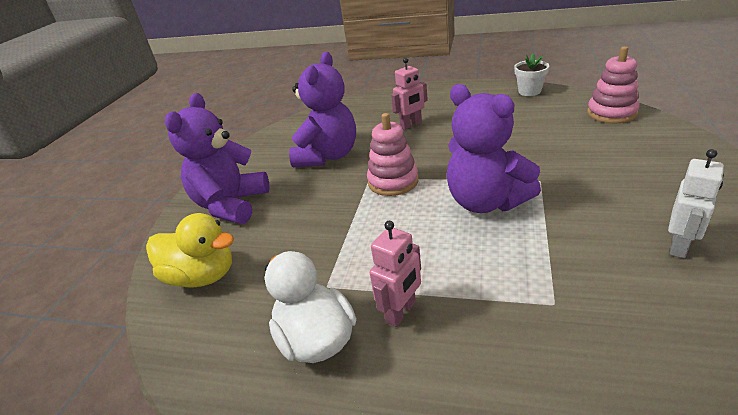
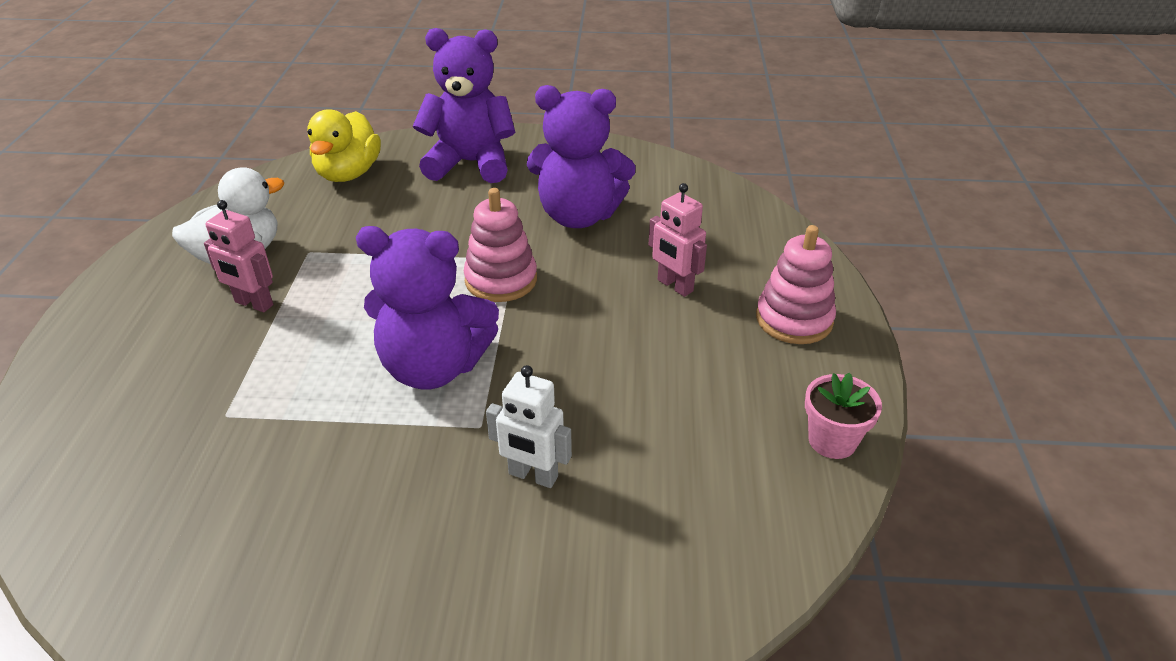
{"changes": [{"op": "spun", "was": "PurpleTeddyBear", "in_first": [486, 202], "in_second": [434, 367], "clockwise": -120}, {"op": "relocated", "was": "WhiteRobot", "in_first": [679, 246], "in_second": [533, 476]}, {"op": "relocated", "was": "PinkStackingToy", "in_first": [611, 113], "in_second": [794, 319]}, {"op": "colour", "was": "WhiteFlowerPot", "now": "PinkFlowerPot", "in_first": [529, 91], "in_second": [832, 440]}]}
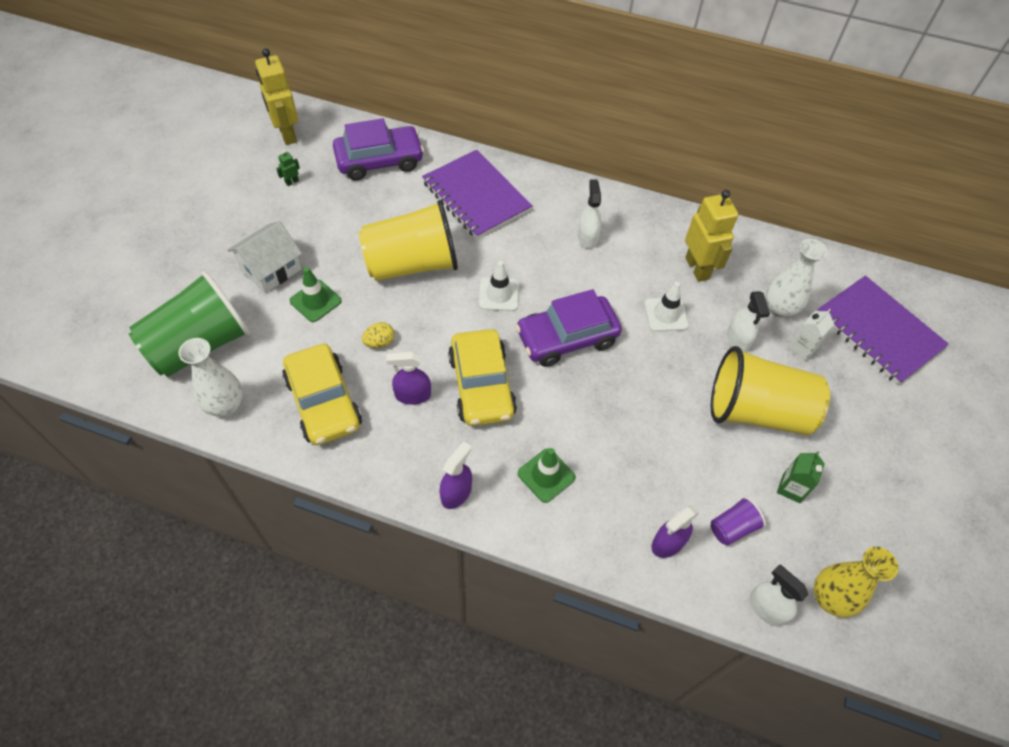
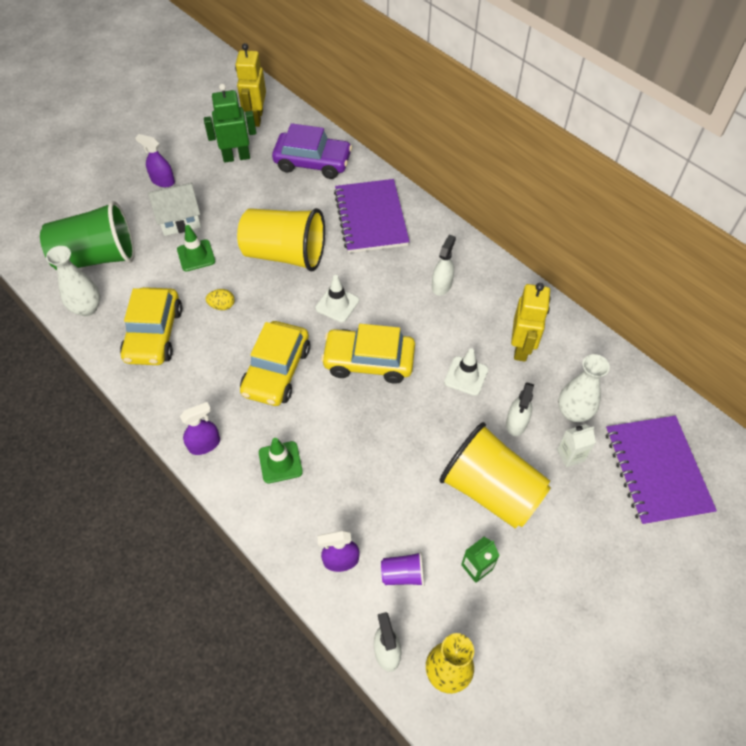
{"changes": [{"op": "relocated", "was": "PurpleSprayBottle", "in_first": [412, 395], "in_second": [162, 181]}, {"op": "size", "was": "GreenRobot", "in_first": [292, 182], "in_second": [236, 157], "ratio": 2.45}, {"op": "colour", "was": "PurpleCar", "now": "YellowCar", "in_first": [566, 338], "in_second": [369, 361]}]}
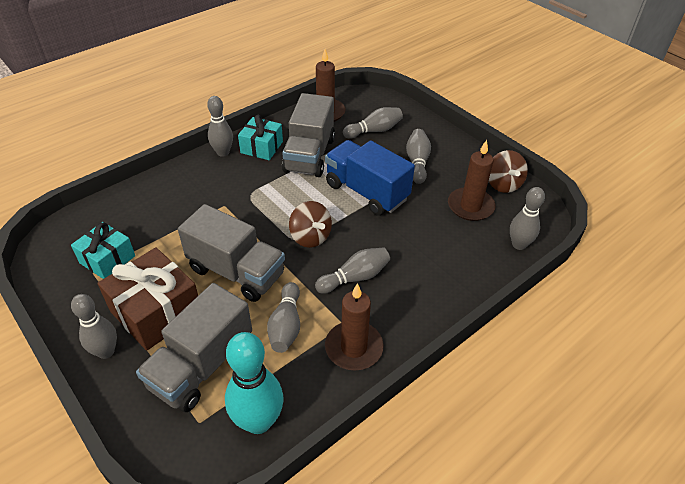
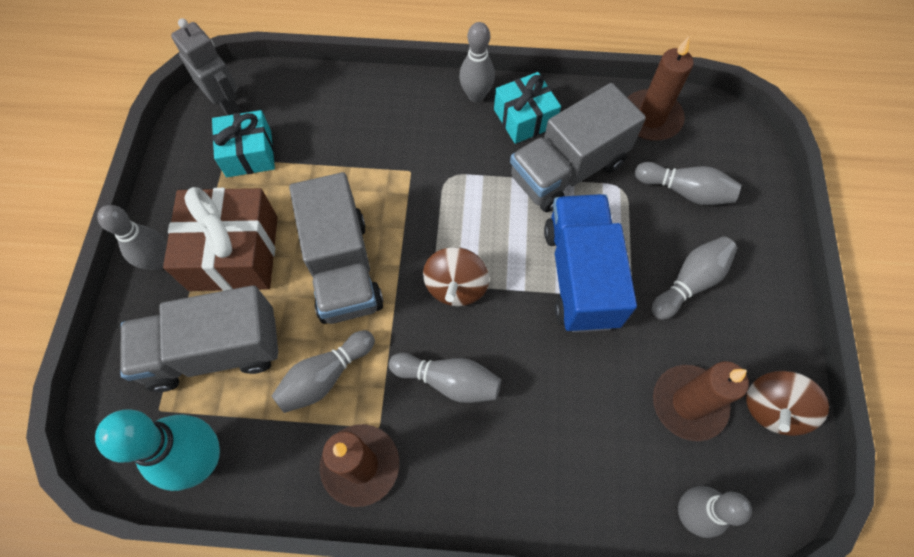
{"changes": [{"op": "appeared", "now": "GreyRobot", "in_second": [226, 104]}]}
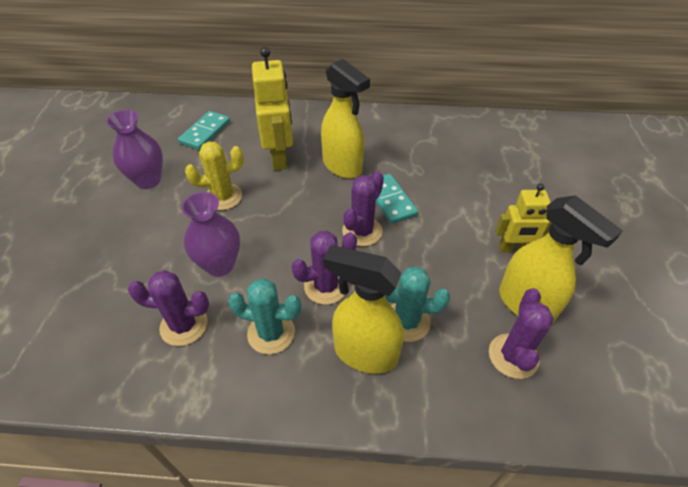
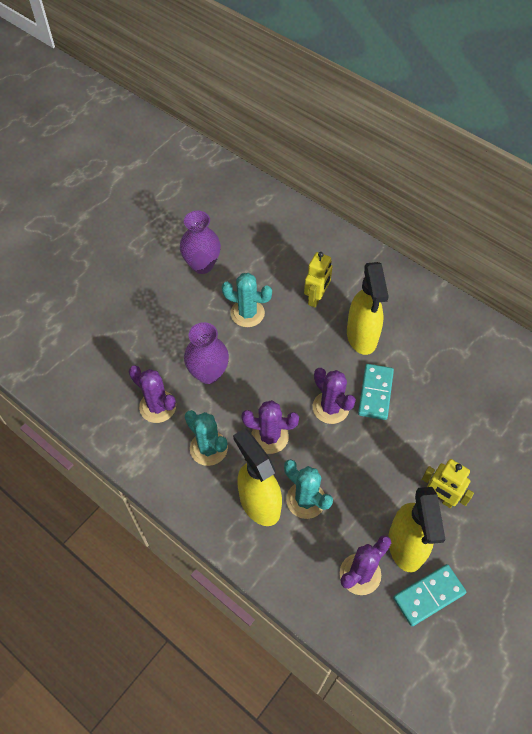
{"changes": [{"op": "colour", "was": "YellowCactus", "now": "TurquoiseCactus", "in_first": [223, 197], "in_second": [247, 313]}, {"op": "size", "was": "YellowRobot", "in_first": [279, 157], "in_second": [316, 298], "ratio": 0.64}, {"op": "spun", "was": "PurpleCactus", "in_first": [362, 231], "in_second": [330, 407], "clockwise": 75}, {"op": "relocated", "was": "TurquoiseDomino", "in_first": [205, 132], "in_second": [429, 596]}]}
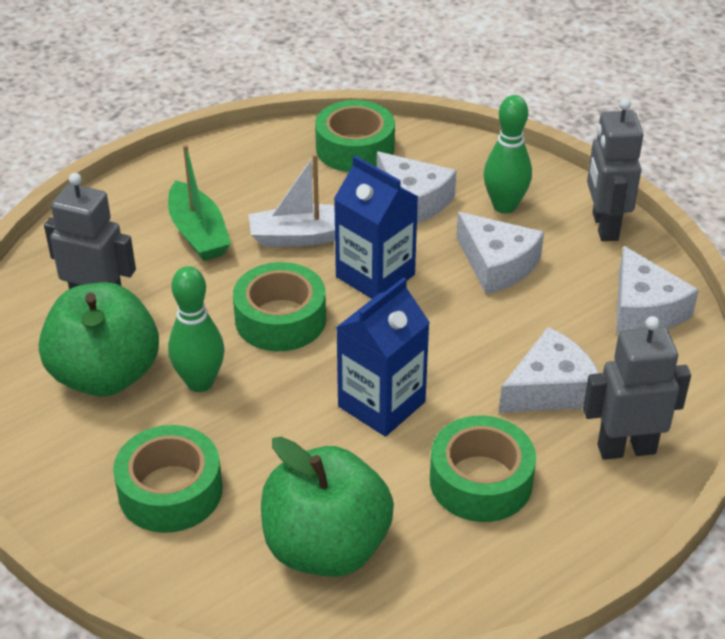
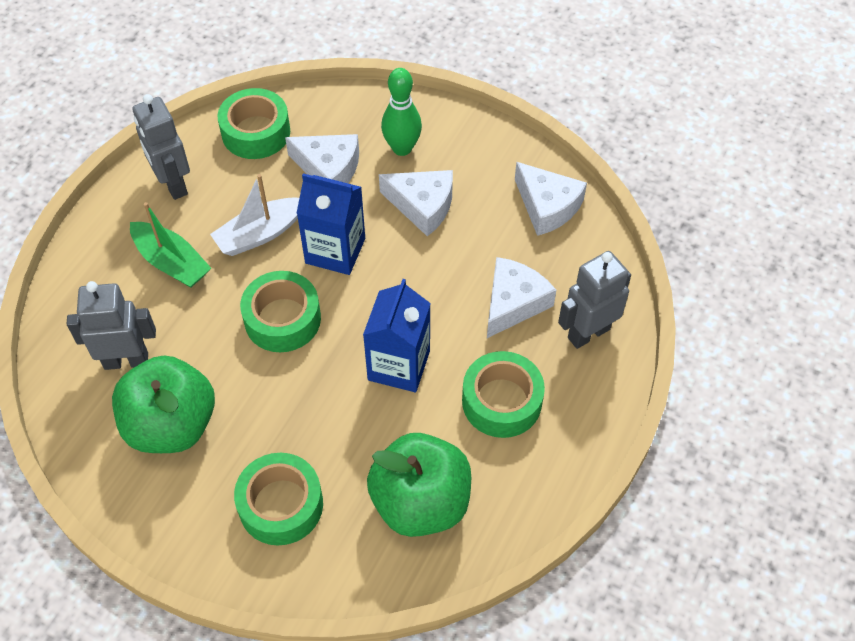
{"changes": [{"op": "relocated", "was": "GreyRobot", "in_first": [604, 226], "in_second": [173, 184]}, {"op": "missing", "was": "GreenBowlingPin", "in_first": [200, 382]}]}
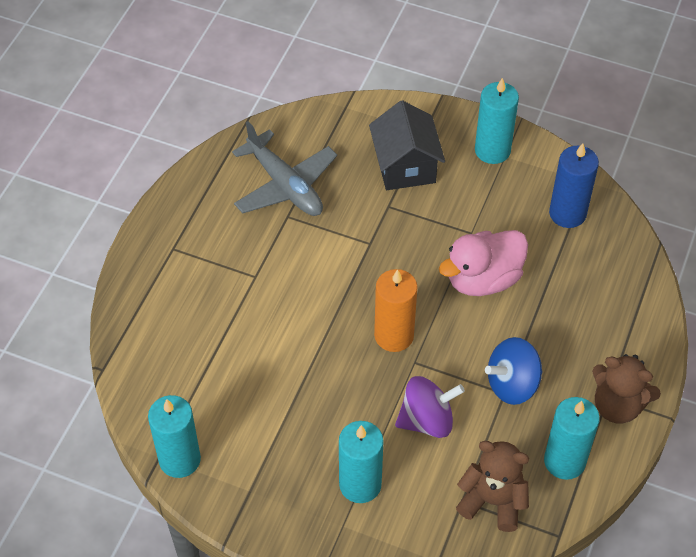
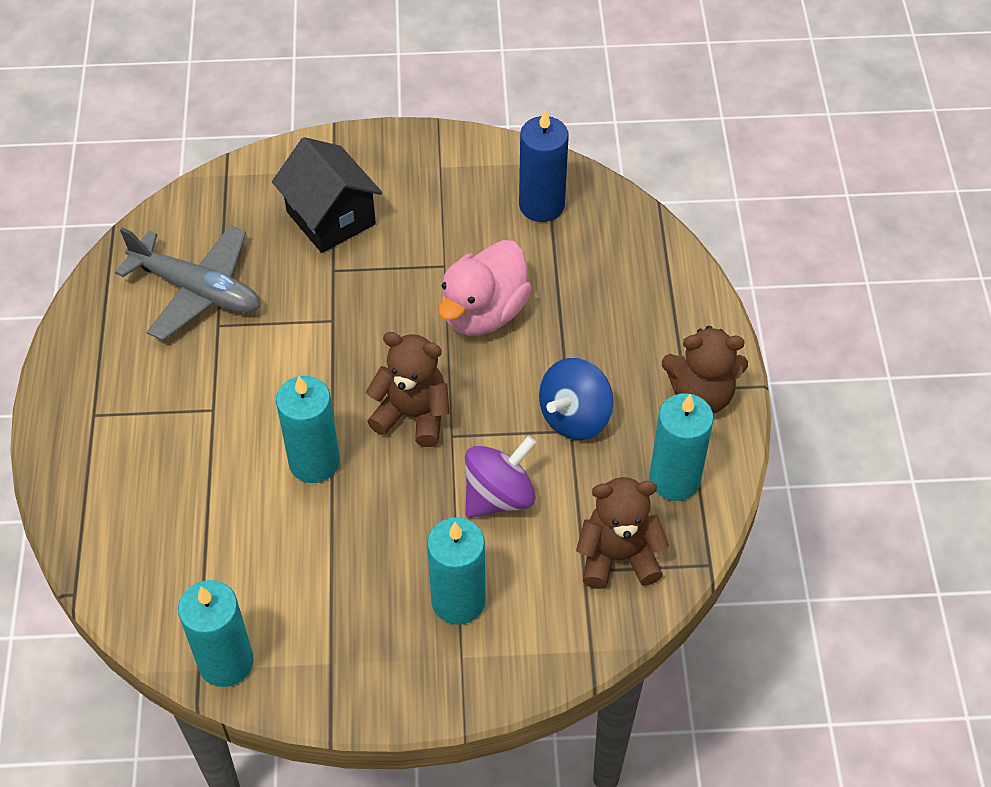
{"changes": [{"op": "relocated", "was": "TurquoiseCandle", "in_first": [492, 150], "in_second": [314, 462]}, {"op": "exchanged", "was": "OrangeCandle", "now": "BrownTeddyBear", "in_first": [394, 335], "in_second": [413, 415]}]}
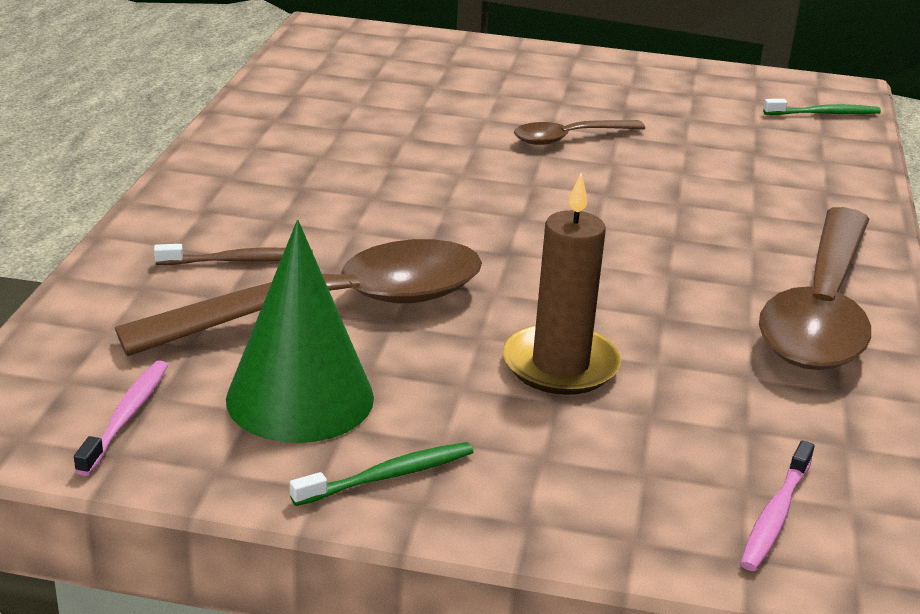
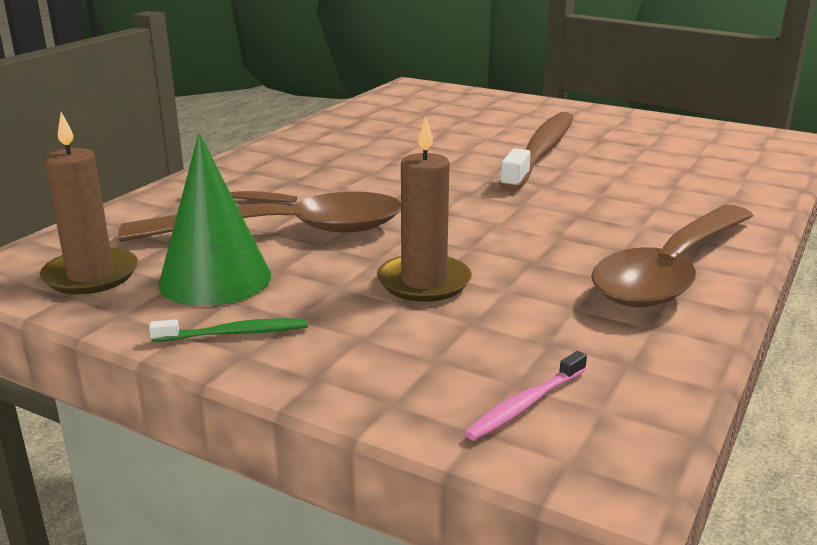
{"changes": [{"op": "exchanged", "was": "PinkToothbrush", "now": "BrownCandle", "in_first": [126, 416], "in_second": [91, 275]}, {"op": "exchanged", "was": "BrownSpoon", "now": "BrownToothbrush", "in_first": [569, 138], "in_second": [541, 152]}, {"op": "missing", "was": "GreenToothbrush", "in_first": [824, 114]}]}
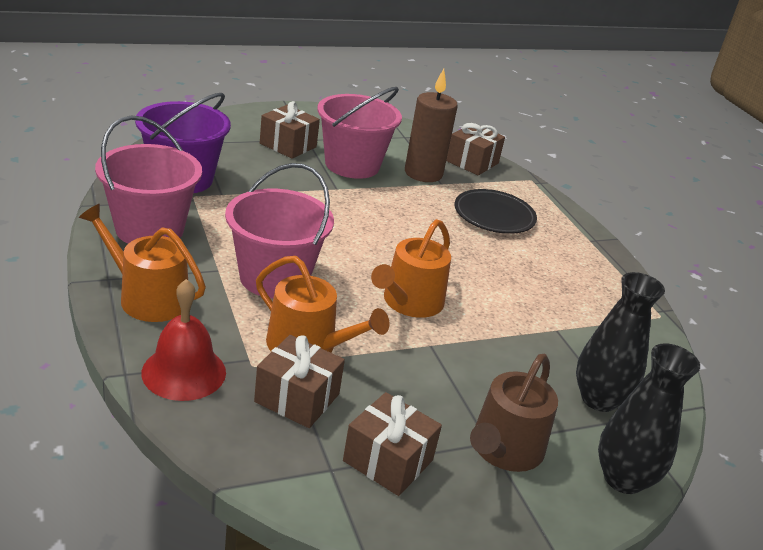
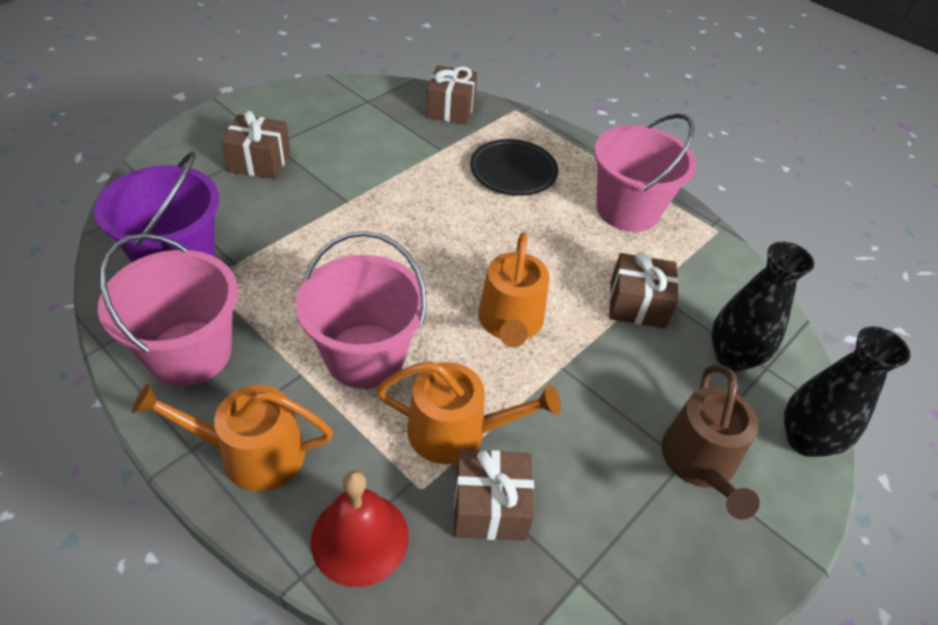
{"changes": [{"op": "relocated", "was": "PinkBucket", "in_first": [352, 165], "in_second": [627, 210]}, {"op": "relocated", "was": "BrownGift", "in_first": [388, 460], "in_second": [637, 304]}, {"op": "missing", "was": "BrownCandle", "in_first": [423, 173]}]}
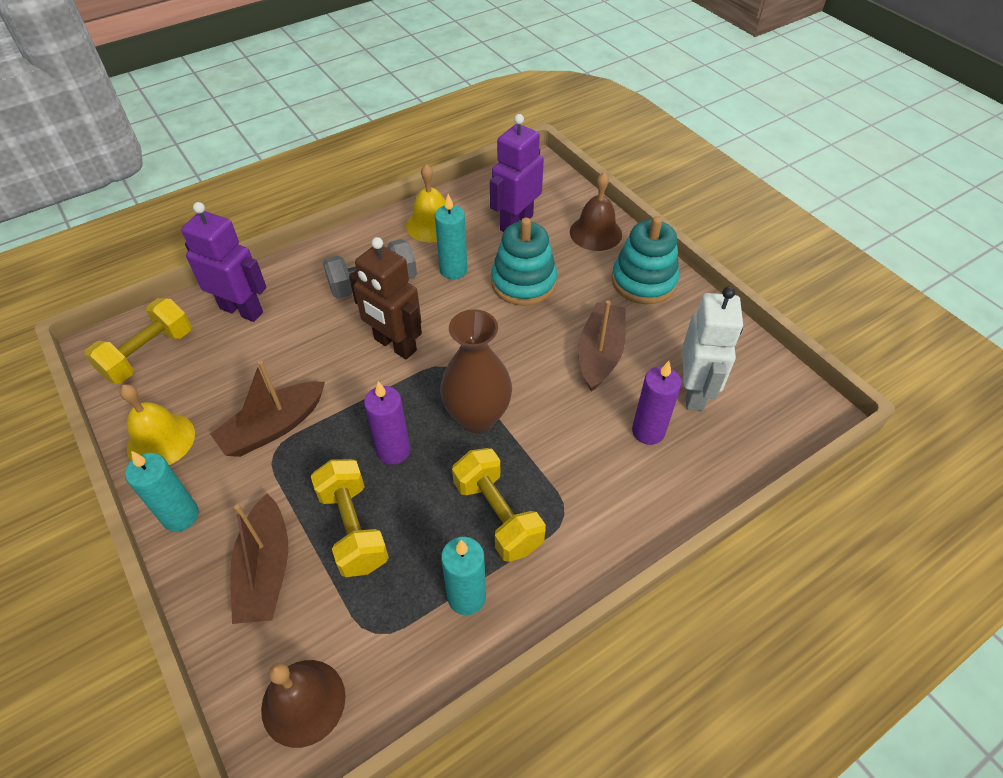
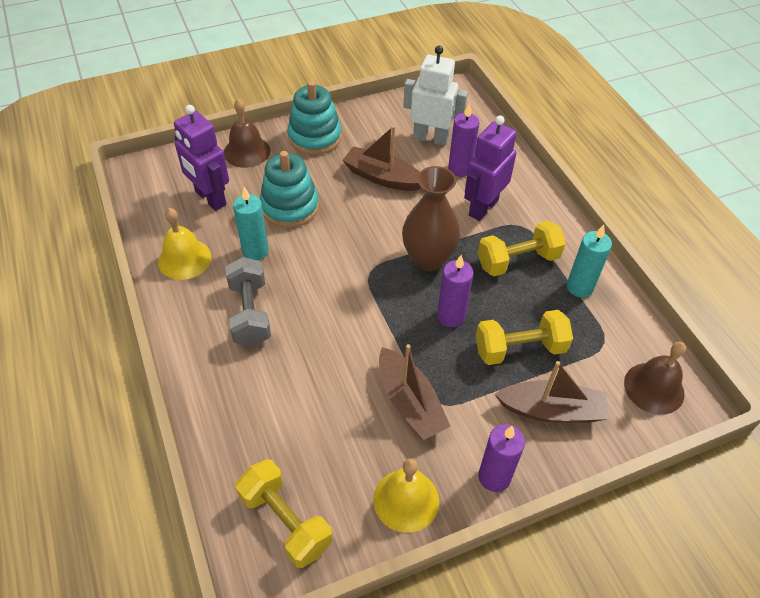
{"changes": [{"op": "relocated", "was": "PurpleRobot", "in_first": [242, 310], "in_second": [483, 208]}, {"op": "colour", "was": "TurquoiseCandle", "now": "PurpleCandle", "in_first": [180, 516], "in_second": [494, 477]}, {"op": "missing", "was": "BrownRobot", "in_first": [395, 345]}]}
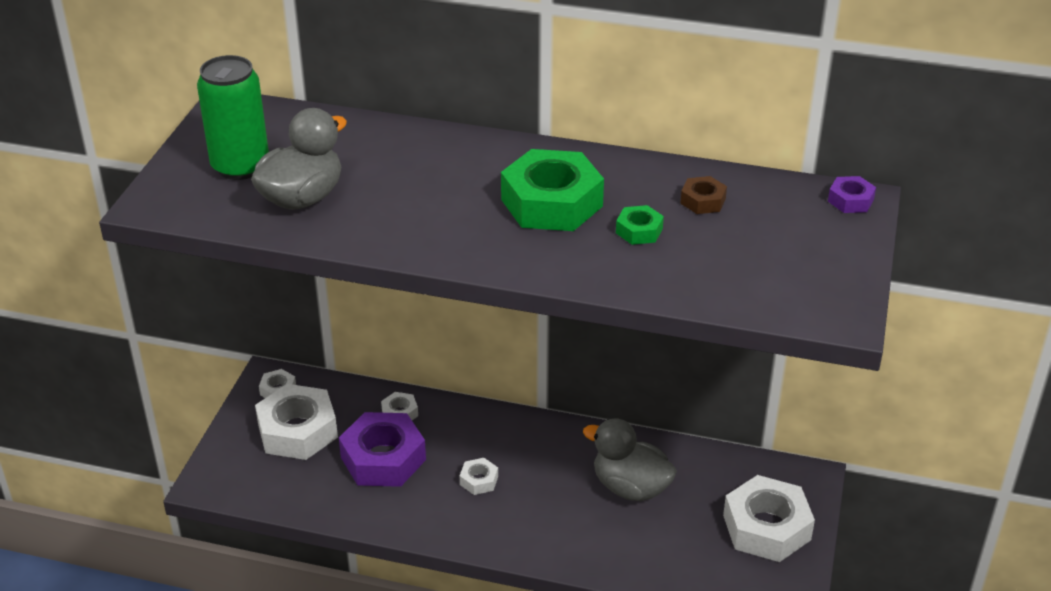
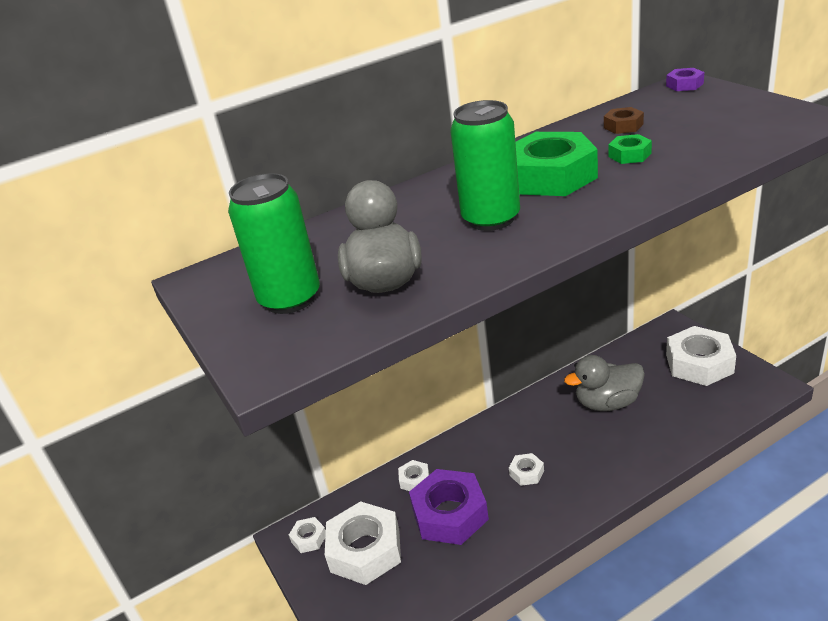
{"changes": [{"op": "appeared", "now": "GreenCan", "in_second": [491, 219]}]}
